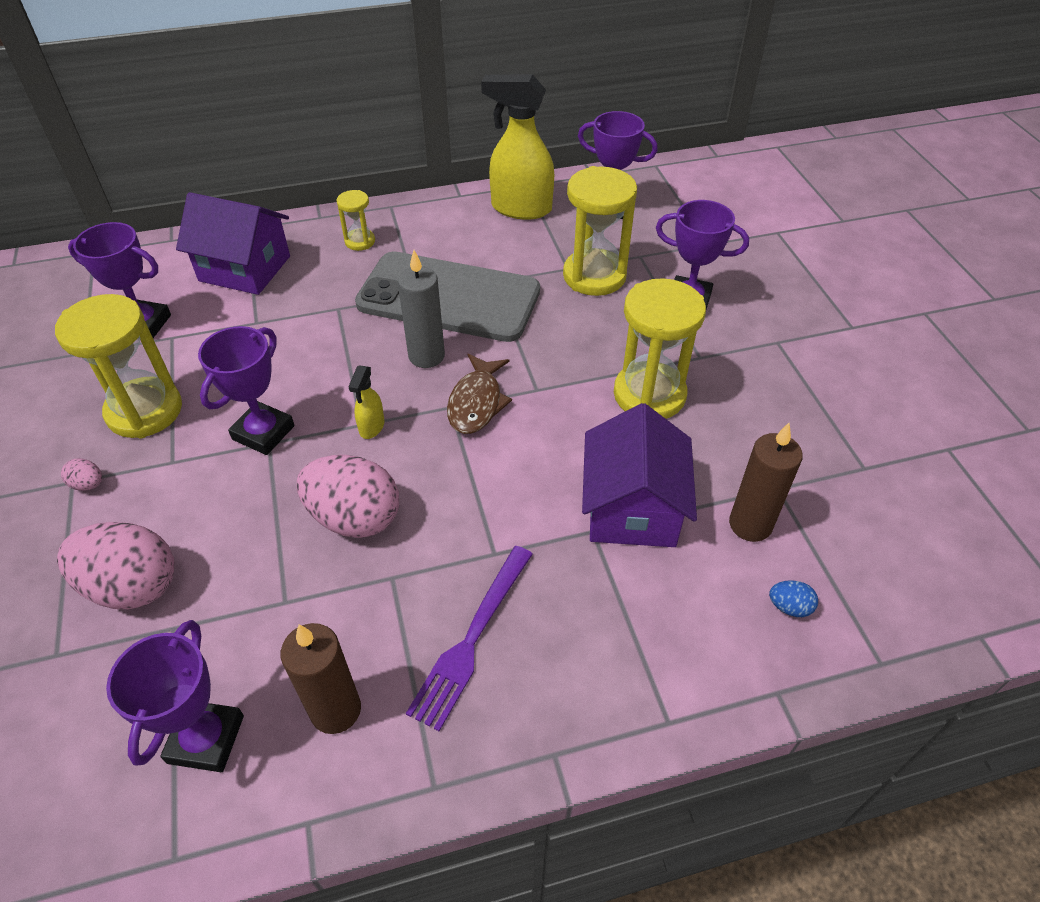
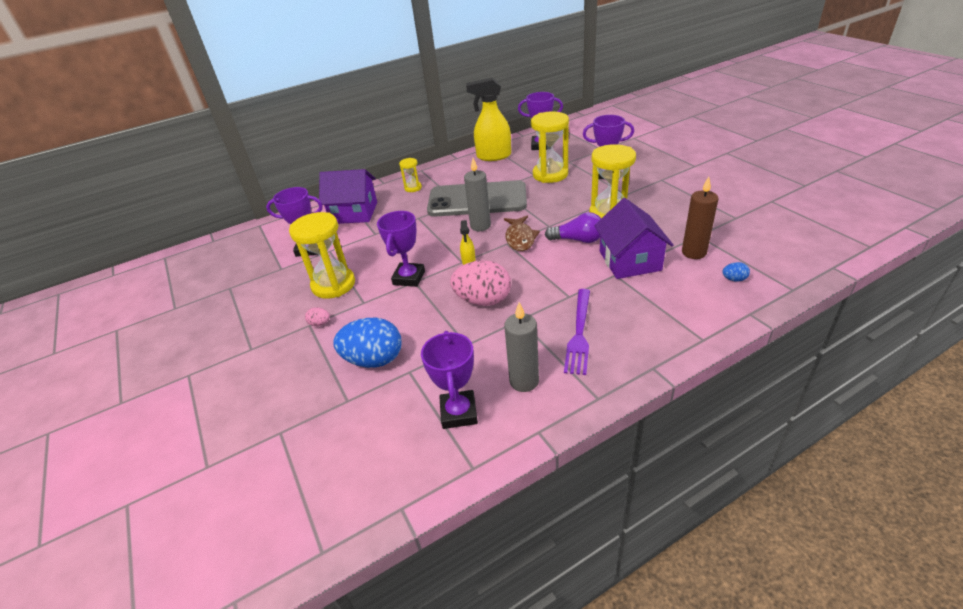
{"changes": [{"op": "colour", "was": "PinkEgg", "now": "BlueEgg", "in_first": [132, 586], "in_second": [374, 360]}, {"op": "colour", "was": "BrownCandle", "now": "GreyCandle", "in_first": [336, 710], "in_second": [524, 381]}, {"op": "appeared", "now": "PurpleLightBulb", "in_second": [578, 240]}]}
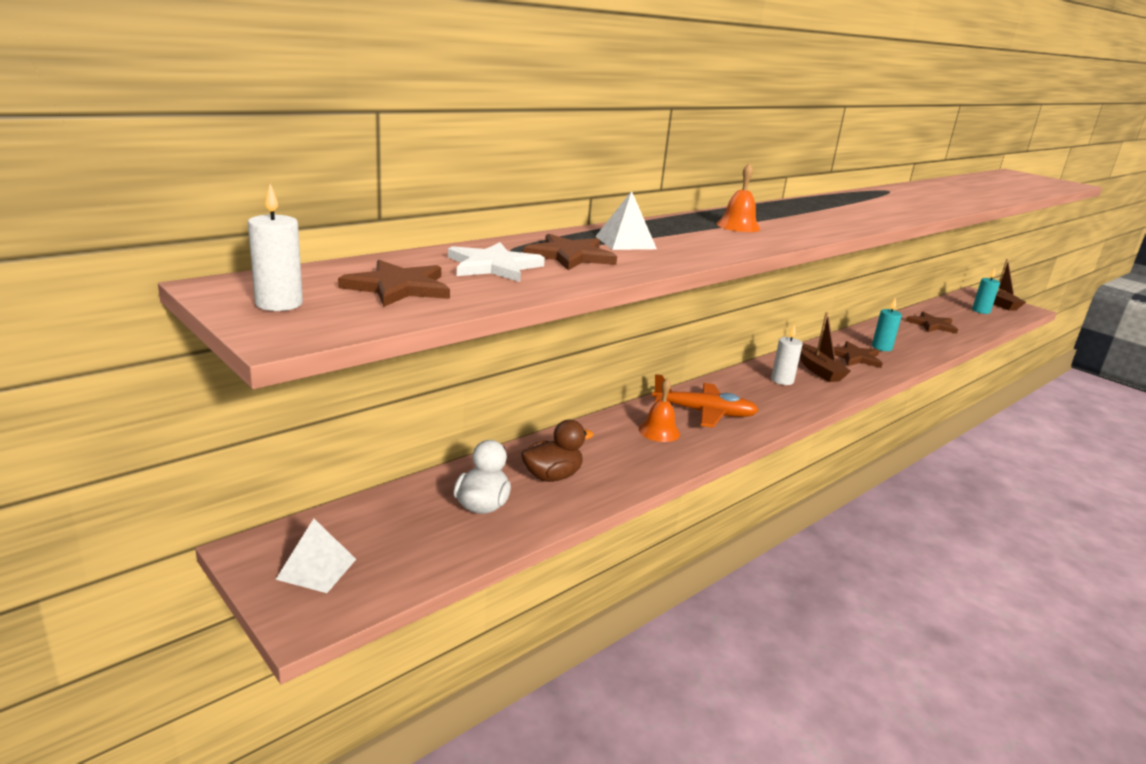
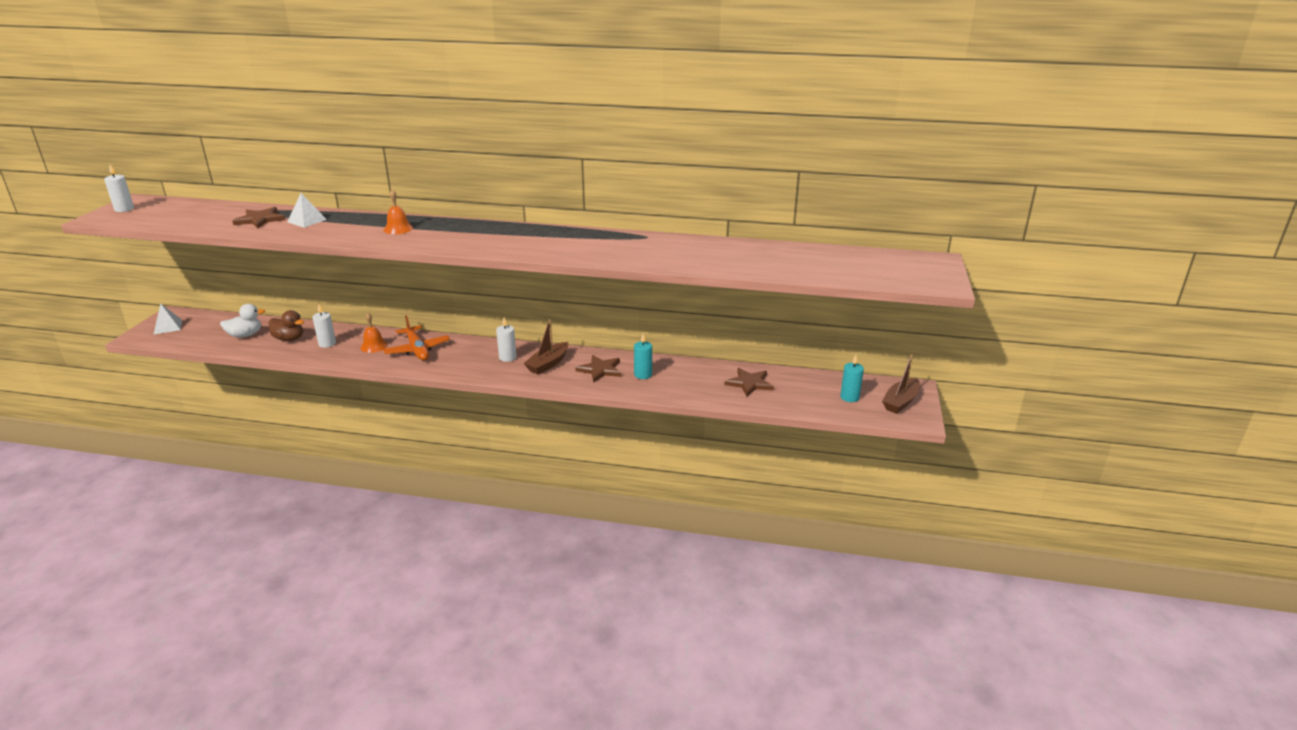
{"changes": [{"op": "appeared", "now": "WhiteCandle", "in_second": [327, 344]}, {"op": "missing", "was": "BrownStar", "in_first": [398, 287]}, {"op": "missing", "was": "WhiteStar", "in_first": [494, 266]}]}
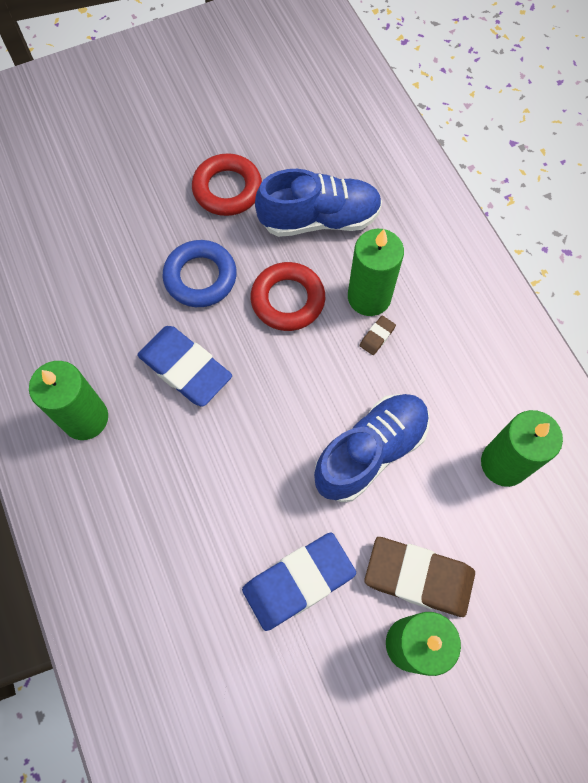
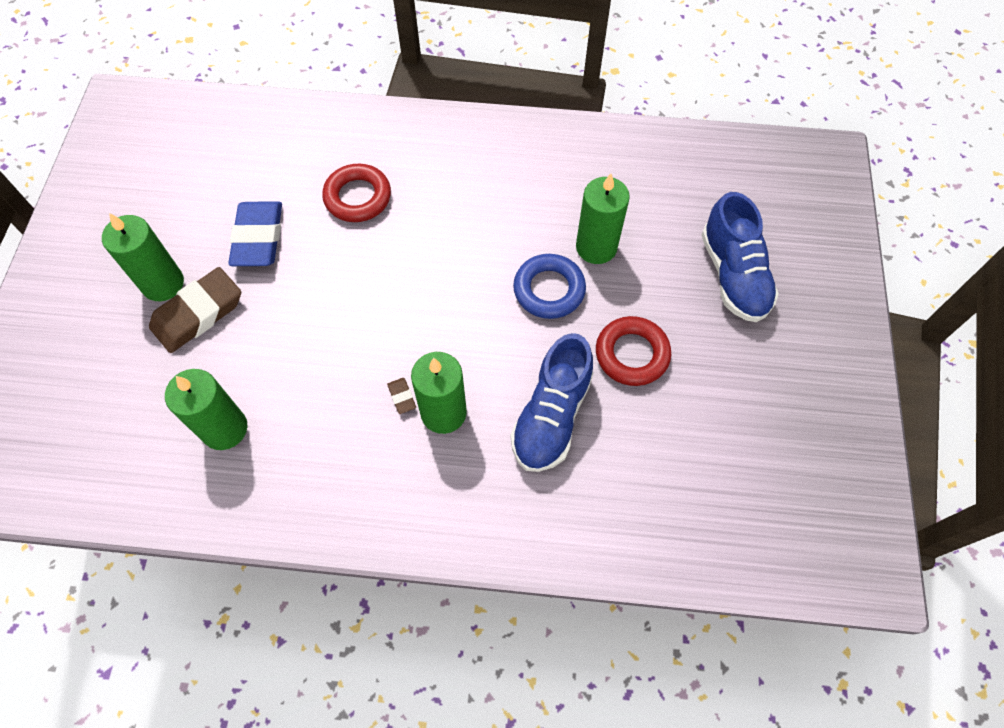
{"changes": [{"op": "relocated", "was": "RedRing", "in_first": [288, 300], "in_second": [358, 197]}, {"op": "relocated", "was": "GreenCandle", "in_first": [85, 418], "in_second": [596, 247]}, {"op": "relocated", "was": "BlueShoe", "in_first": [370, 452], "in_second": [733, 275]}, {"op": "missing", "was": "BlueEraser", "in_first": [185, 368]}]}
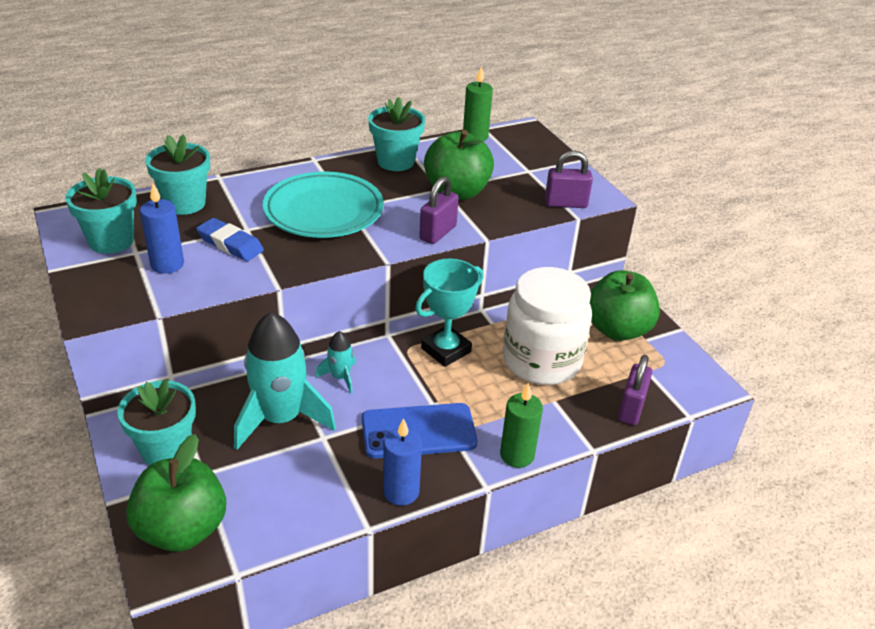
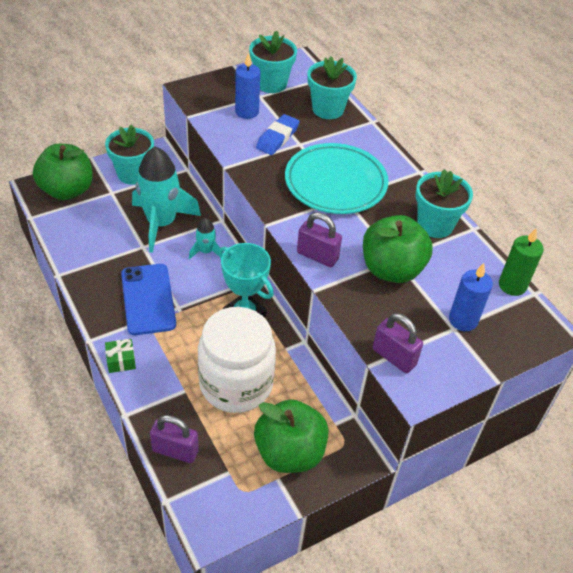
{"changes": [{"op": "exchanged", "was": "GreenCandle", "now": "GreenGift", "in_first": [517, 455], "in_second": [121, 361]}, {"op": "spun", "was": "PurplePadlock", "in_first": [565, 204], "in_second": [394, 357], "clockwise": -45}, {"op": "relocated", "was": "BlueCandle", "in_first": [401, 492], "in_second": [463, 320]}]}
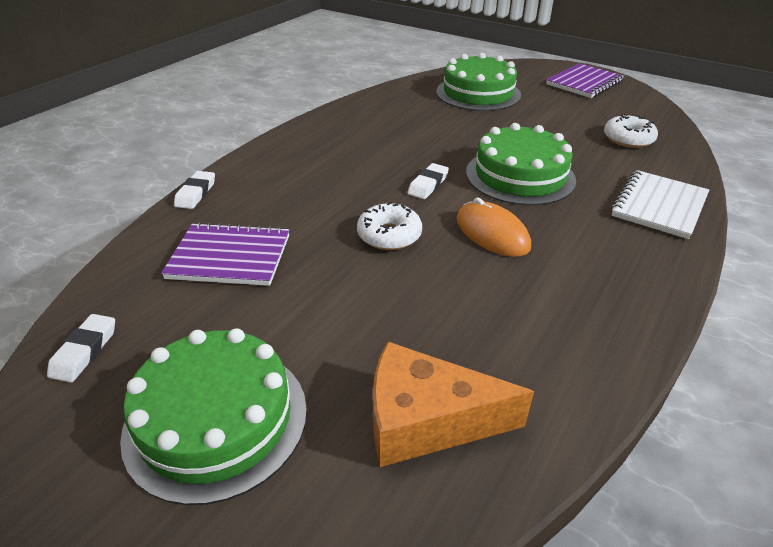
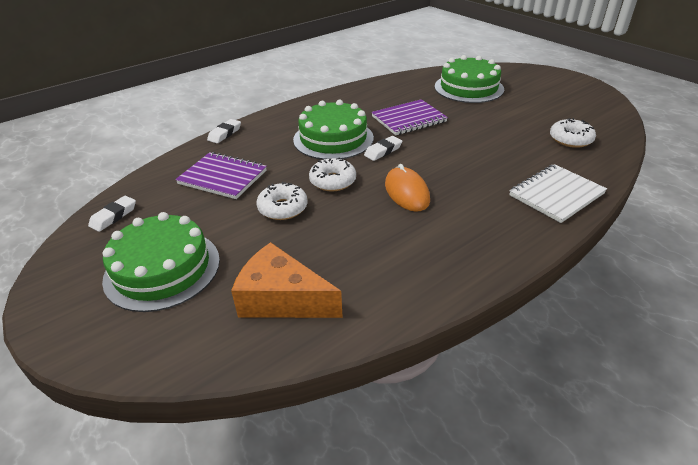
{"changes": [{"op": "appeared", "now": "WhiteDonut", "in_second": [283, 208]}, {"op": "relocated", "was": "GreenCake", "in_first": [520, 176], "in_second": [333, 139]}, {"op": "relocated", "was": "PurpleNotebook", "in_first": [584, 83], "in_second": [409, 119]}]}
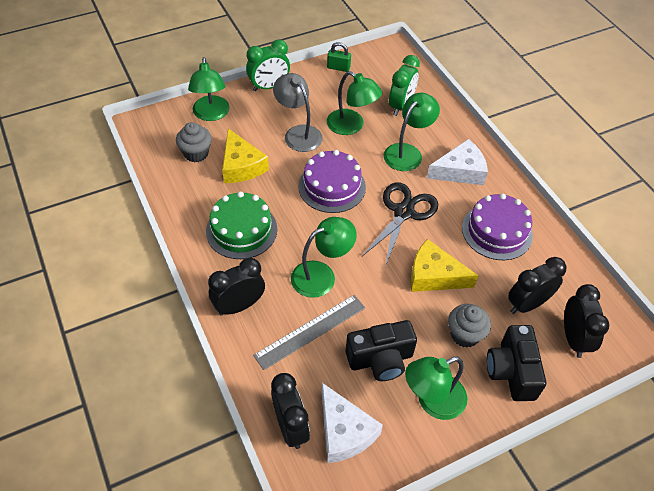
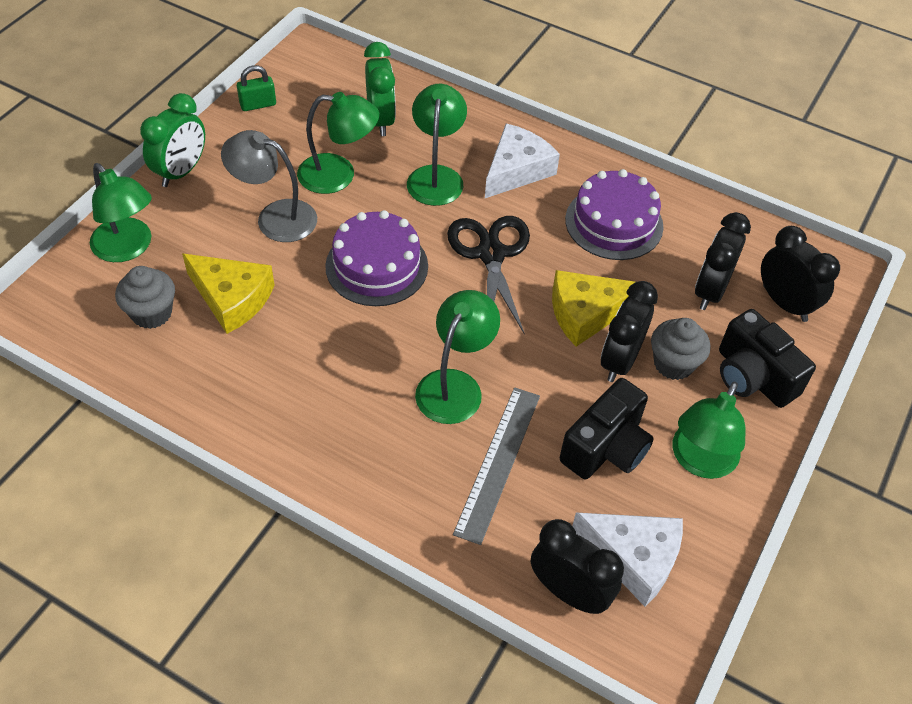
{"changes": [{"op": "relocated", "was": "BlackClock", "in_first": [239, 306], "in_second": [620, 361]}, {"op": "missing", "was": "GreenCake", "in_first": [241, 230]}]}
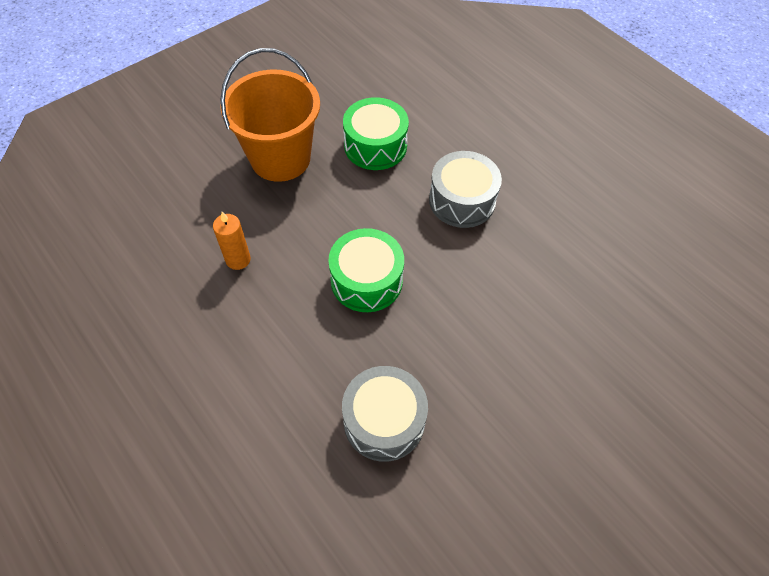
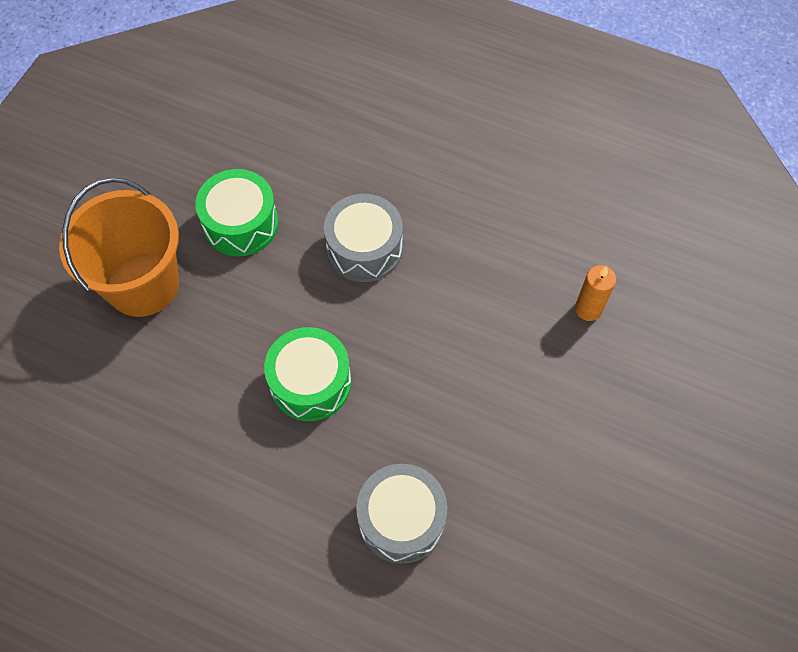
{"changes": [{"op": "relocated", "was": "OrangeCandle", "in_first": [238, 259], "in_second": [588, 309]}]}
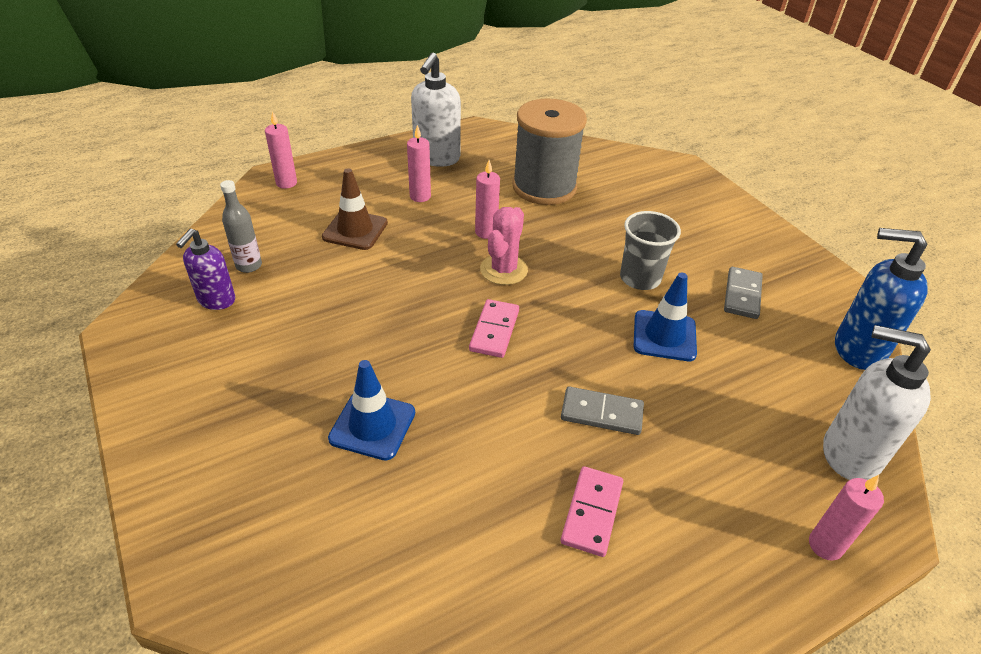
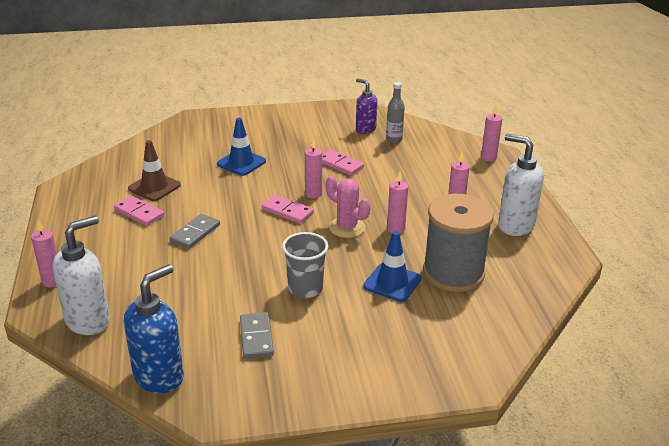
{"changes": [{"op": "relocated", "was": "BrownTrafficCone", "in_first": [355, 230], "in_second": [154, 187]}, {"op": "spun", "was": "GreyDomino", "in_first": [742, 295], "in_second": [256, 337], "clockwise": 45}, {"op": "appeared", "now": "PinkCandle", "in_second": [313, 194]}, {"op": "appeared", "now": "PinkDomino", "in_second": [340, 164]}, {"op": "relocated", "was": "BlueTrafficCone", "in_first": [664, 336], "in_second": [392, 282]}]}
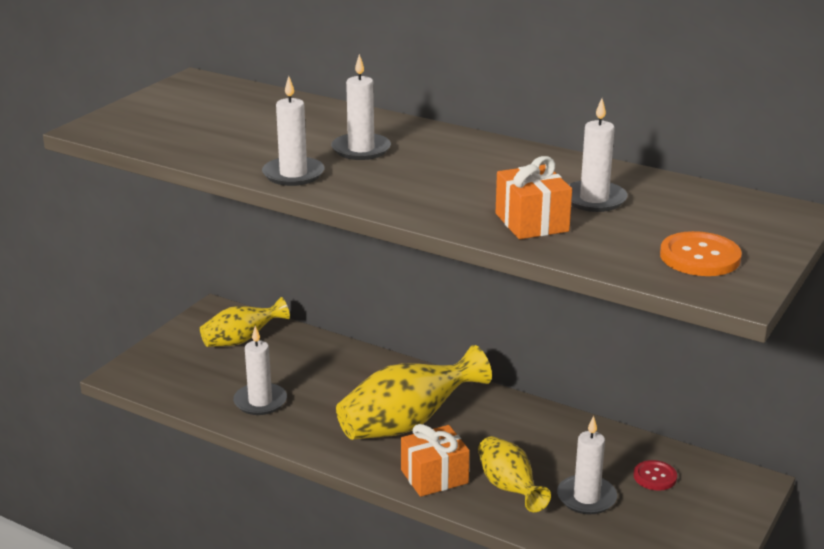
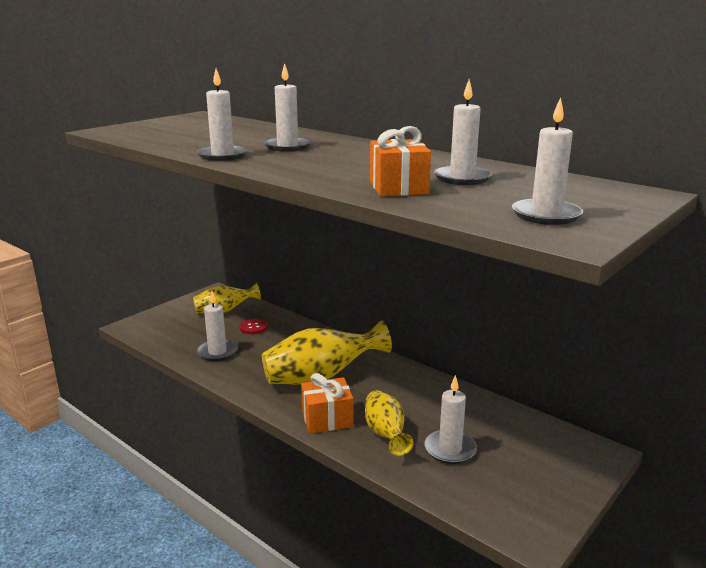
{"changes": [{"op": "relocated", "was": "RedButton", "in_first": [655, 477], "in_second": [253, 327]}, {"op": "exchanged", "was": "OrangeButton", "now": "WhiteCandle", "in_first": [700, 257], "in_second": [546, 215]}]}
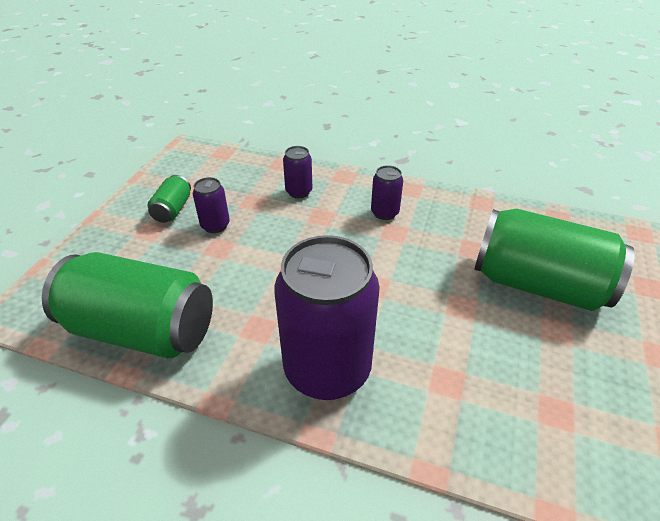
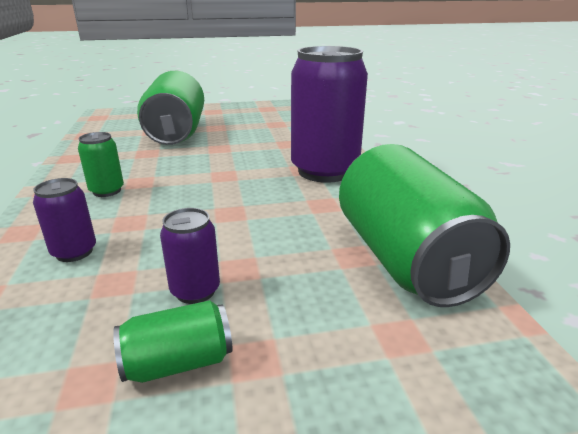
{"changes": [{"op": "colour", "was": "PurpleCan", "now": "GreenCan", "in_first": [384, 213], "in_second": [107, 191]}]}
